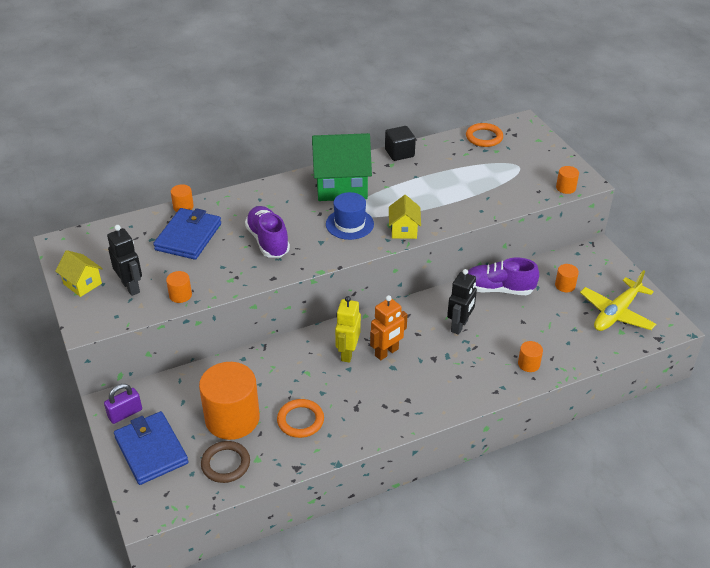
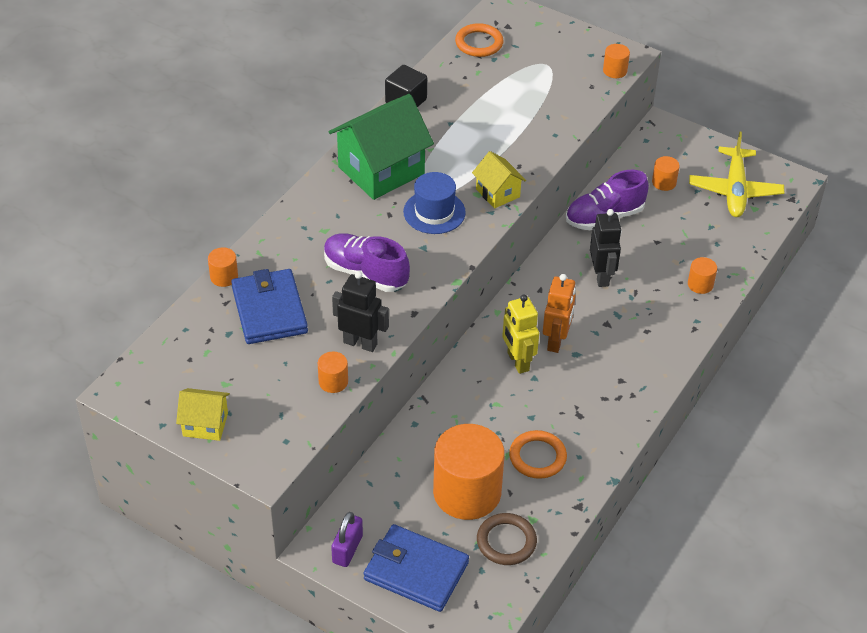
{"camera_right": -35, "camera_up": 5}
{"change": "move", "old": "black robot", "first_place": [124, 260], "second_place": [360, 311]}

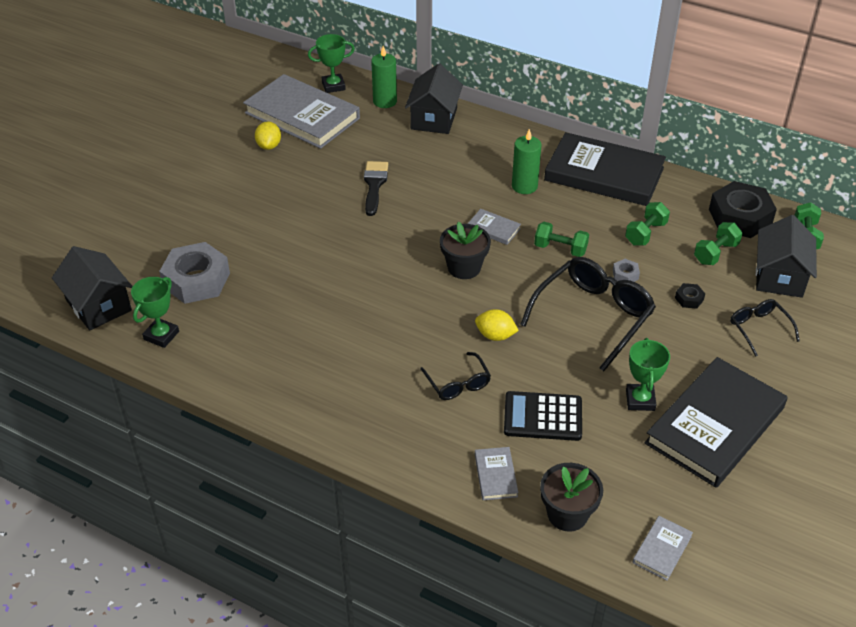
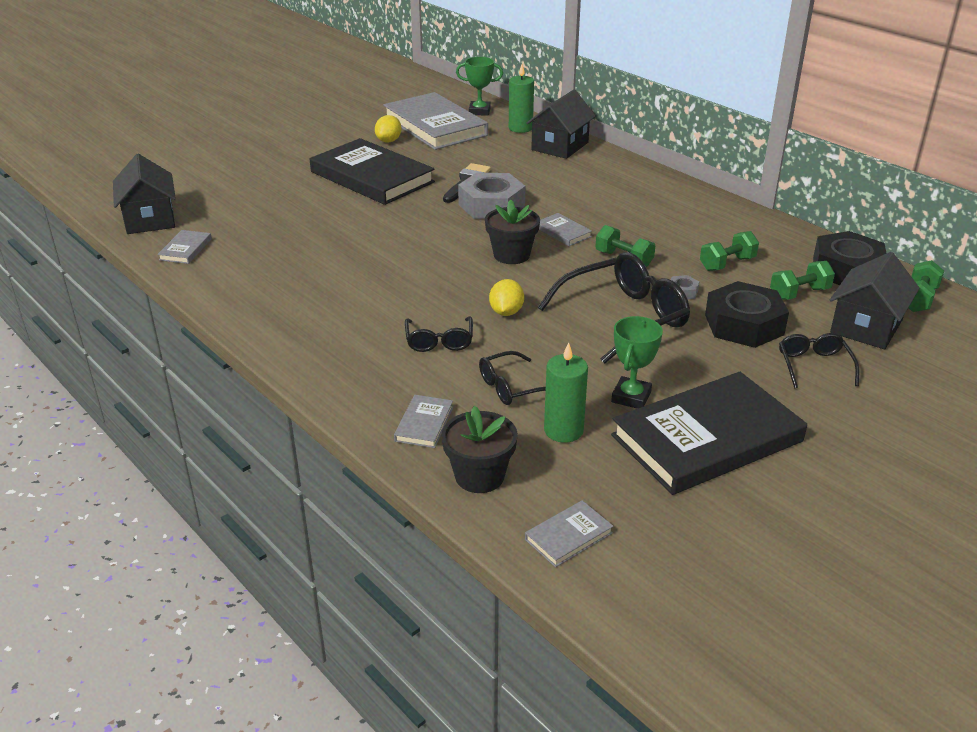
{"camera_right": 20, "camera_up": -10}
{"change": "move", "old": "green candle", "first_place": [527, 161], "second_place": [566, 392]}
{"change": "move", "old": "black book", "first_place": [605, 169], "second_place": [372, 171]}
{"change": "move", "old": "grey nut", "first_place": [194, 273], "second_place": [492, 196]}
{"change": "replace", "old": "green trophy", "new": "grey book", "first_place": [155, 312], "second_place": [185, 247]}
{"change": "resize", "old": "black nut", "first_place": [690, 296], "second_place": [747, 314], "factor": 2.39}
{"change": "rotate", "old": "yellow lemon", "first_place": [497, 325], "second_place": [506, 297], "degrees": 60}
{"change": "replace", "old": "black calculator", "new": "black glasses", "first_place": [543, 416], "second_place": [512, 378]}

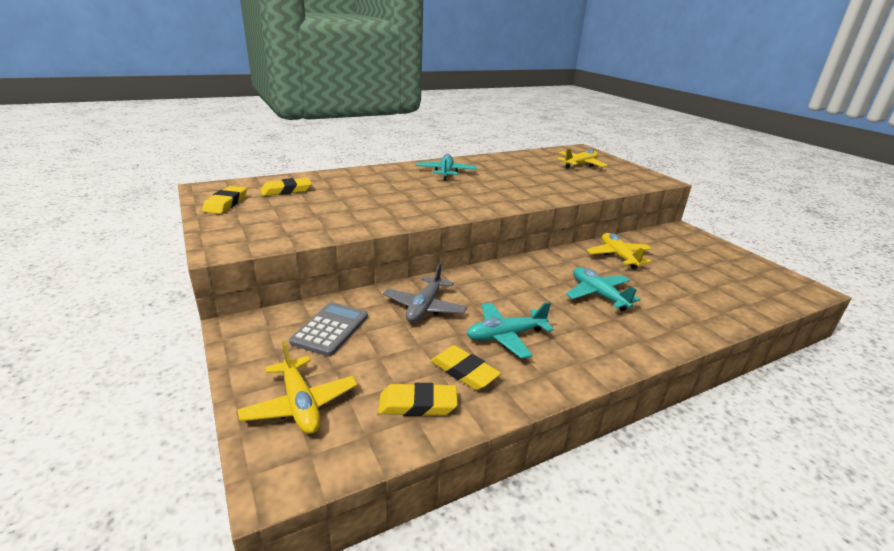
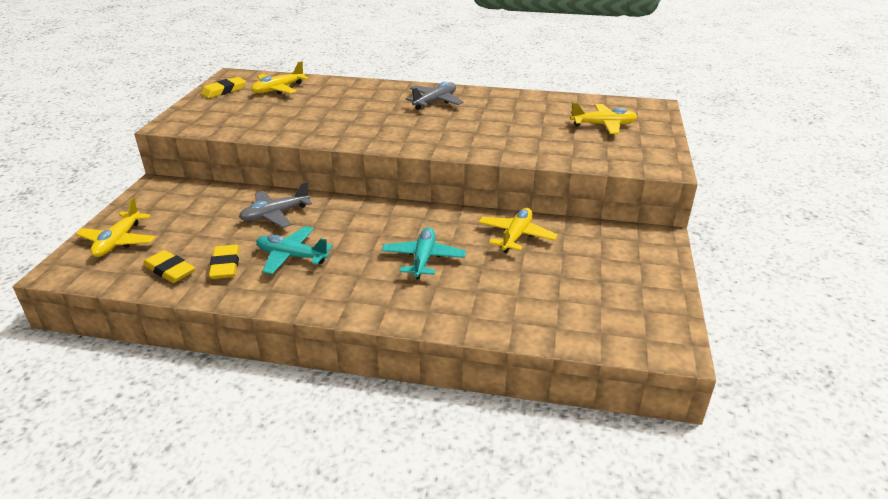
{"camera_right": 40, "camera_up": 5}
{"change": "recolor", "old": "turquoise plane", "new": "grey plane", "first_place": [446, 167], "second_place": [434, 96]}
{"change": "replace", "old": "yellow eraser", "new": "yellow plane", "first_place": [286, 187], "second_place": [280, 77]}
{"change": "delete", "old": "grey calculator", "first_place": [328, 329]}

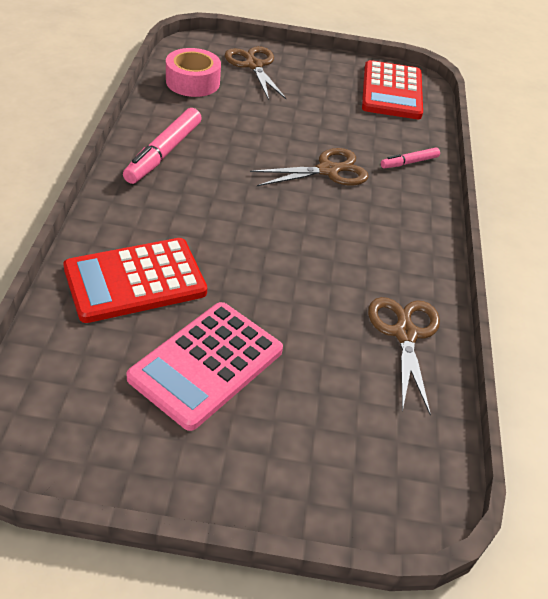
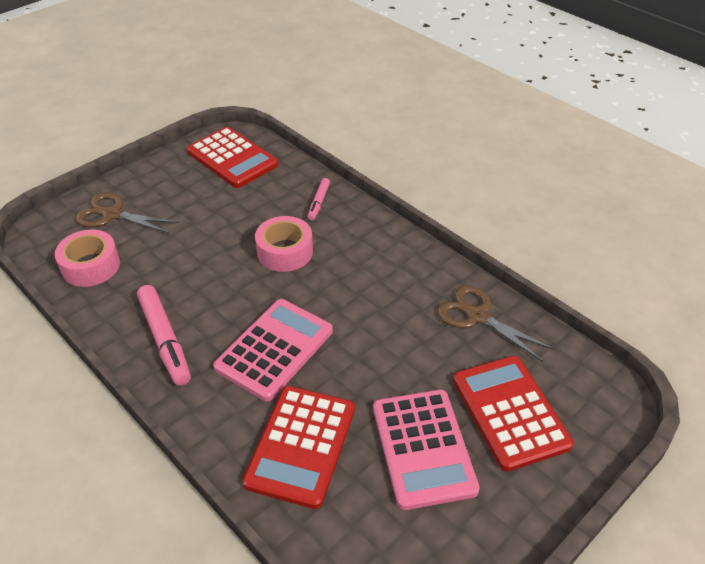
{"camera_right": -45, "camera_up": 0}
{"change": "replace", "old": "brown scissors", "new": "pink tape", "first_place": [309, 167], "second_place": [284, 244]}
{"change": "insert", "new": "pink calculator", "second_place": [273, 350]}
{"change": "insert", "new": "red calculator", "second_place": [513, 414]}

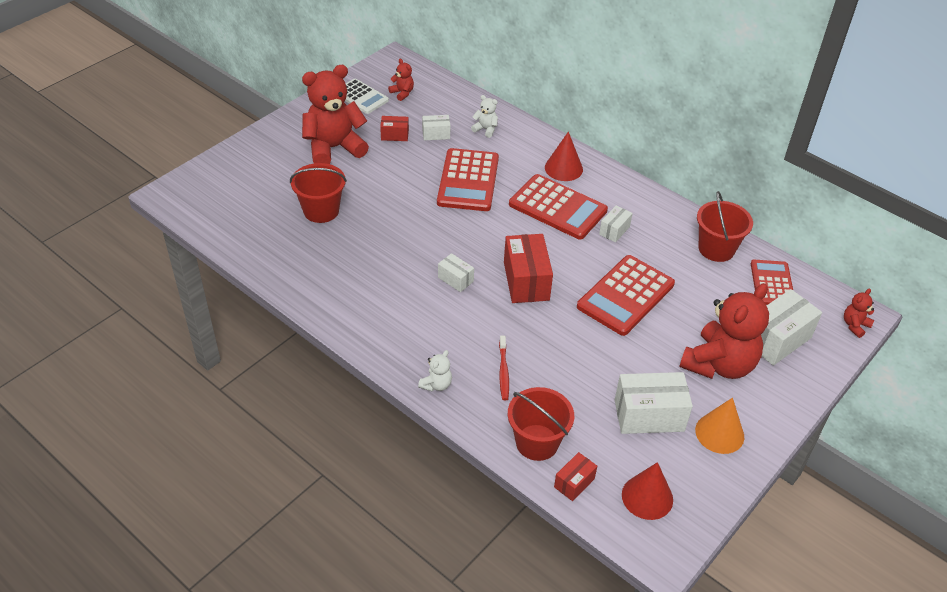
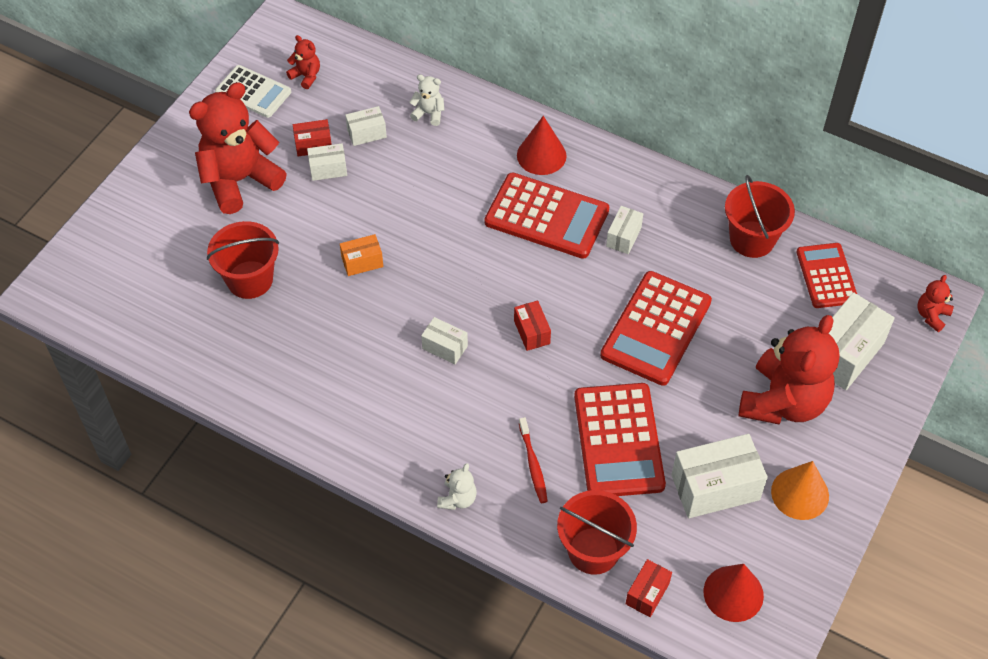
{"camera_right": -10, "camera_up": 10}
{"change": "move", "old": "red calculator", "first_place": [468, 179], "second_place": [620, 439]}
{"change": "resize", "old": "red box", "first_place": [528, 268], "second_place": [532, 326], "factor": 0.53}
{"change": "insert", "new": "white box", "second_place": [327, 162]}
{"change": "insert", "new": "orange box", "second_place": [361, 255]}

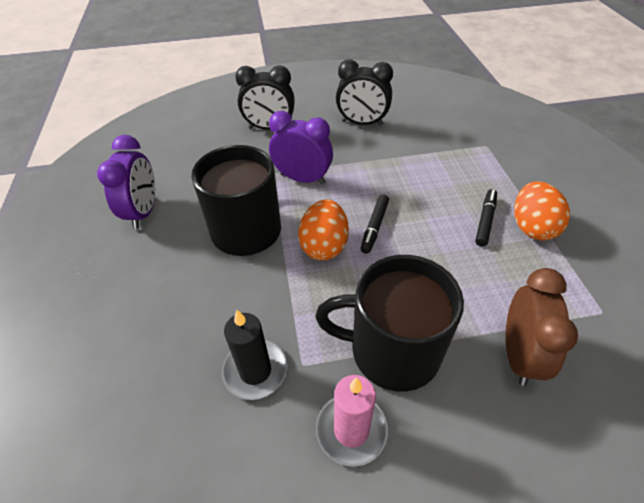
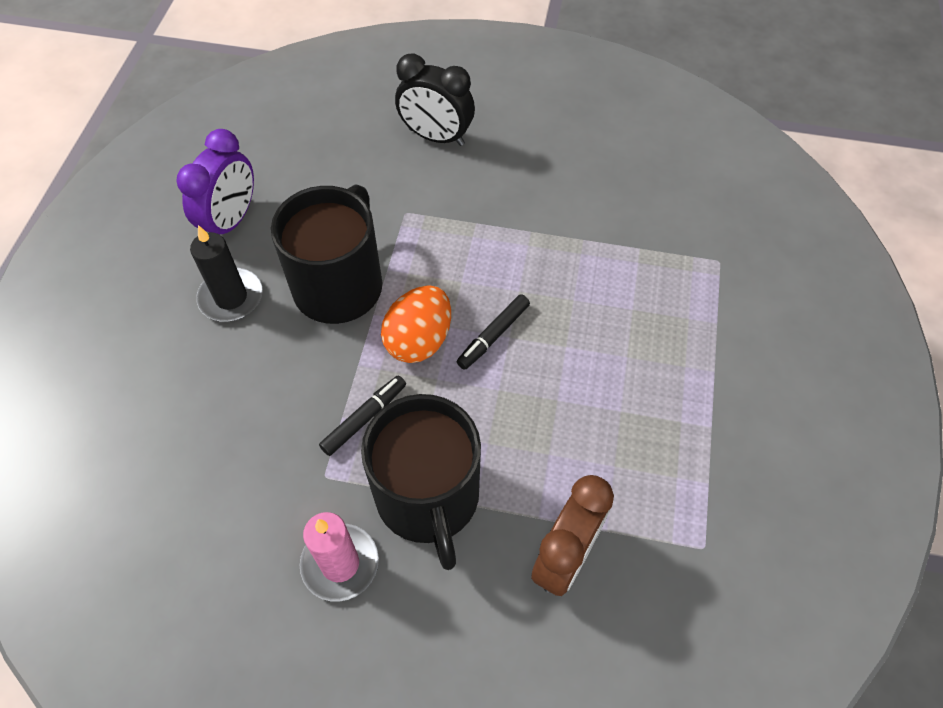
{"camera_right": 20, "camera_up": 10}
{"change": "delete", "old": "black clock", "first_place": [364, 92]}
{"change": "delete", "old": "purple clock", "first_place": [301, 148]}
{"change": "delete", "old": "orange egg", "first_place": [542, 211]}
{"change": "move", "old": "black marker", "first_place": [486, 218], "second_place": [362, 415]}
{"change": "rotate", "old": "black mug", "first_place": [389, 323], "second_place": [421, 482], "degrees": -135}
{"change": "move", "old": "black candle", "first_place": [254, 355], "second_place": [226, 273]}

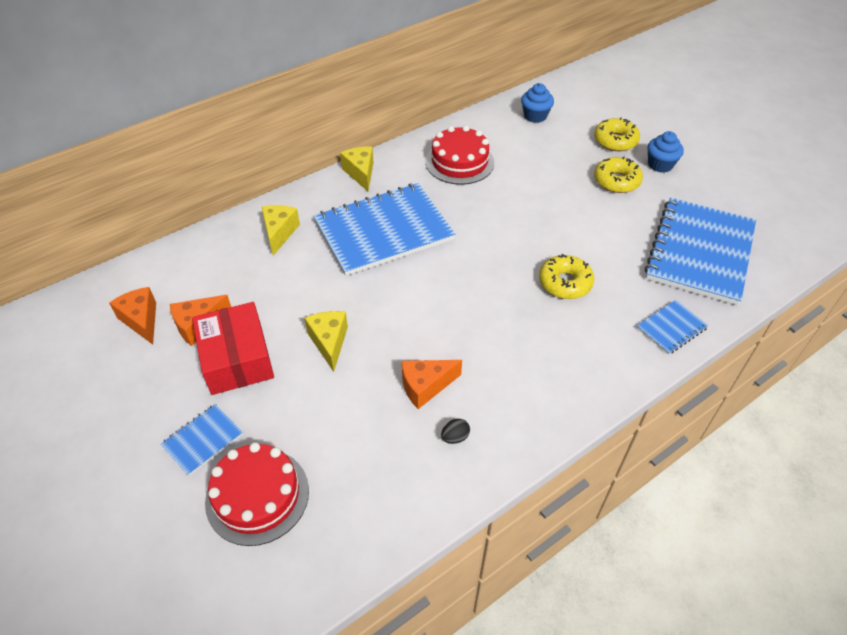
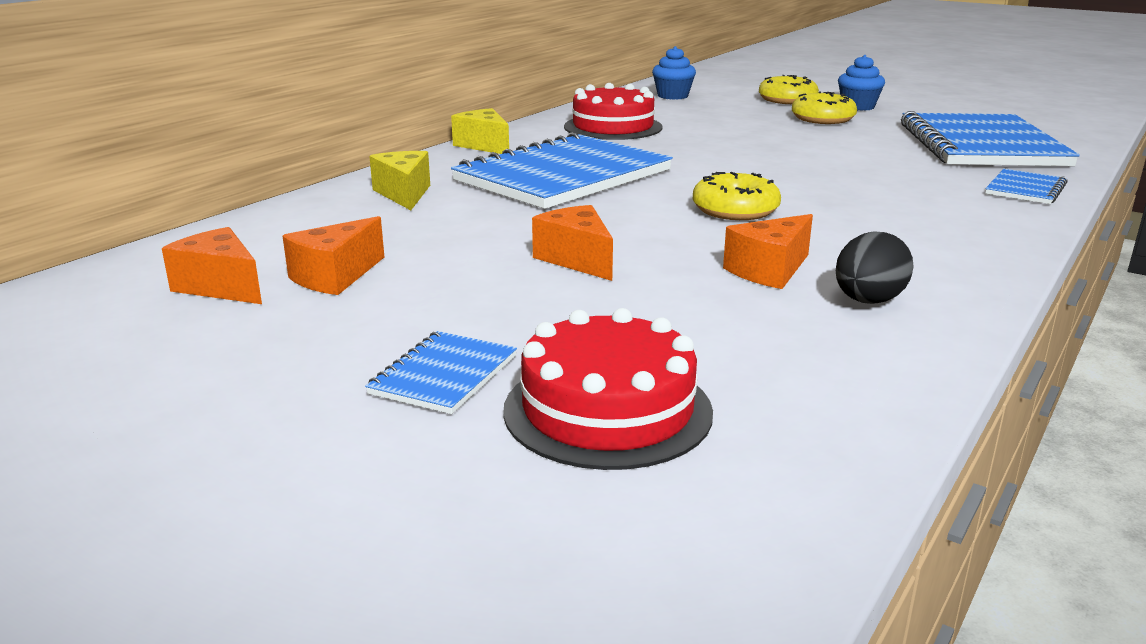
{"camera_right": -20, "camera_up": -25}
{"change": "move", "old": "yellow donut", "first_place": [566, 276], "second_place": [737, 196]}
{"change": "delete", "old": "red box", "first_place": [233, 348]}
{"change": "recolor", "old": "yellow cheese", "new": "orange cheese", "first_place": [326, 341], "second_place": [572, 243]}
{"change": "resize", "old": "black egg", "first_place": [455, 431], "second_place": [875, 267], "factor": 1.77}

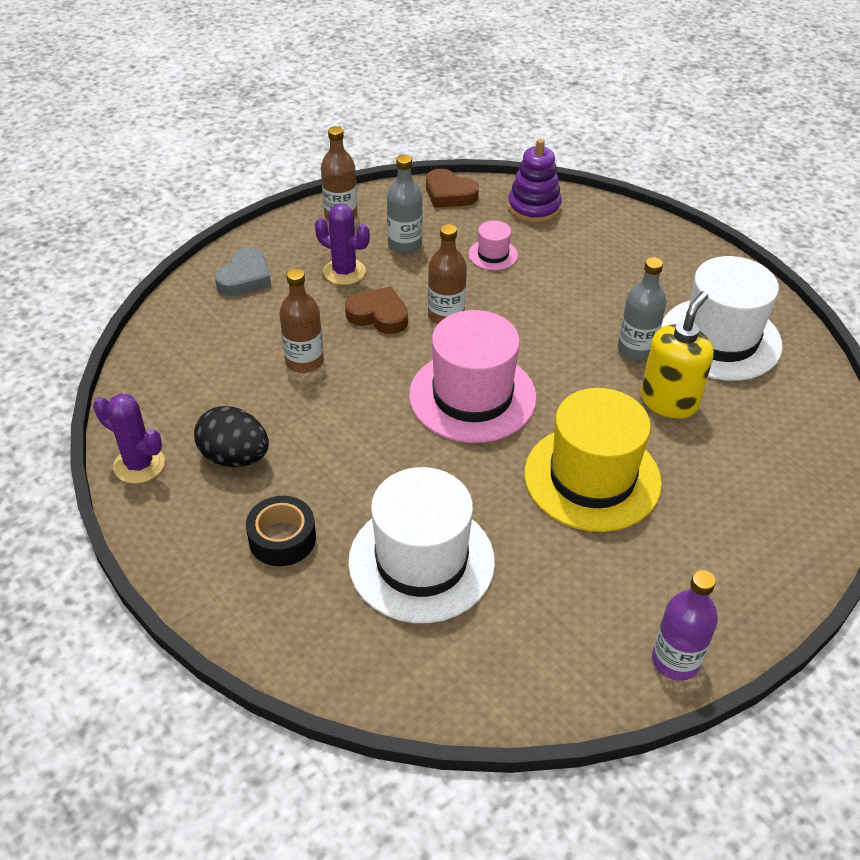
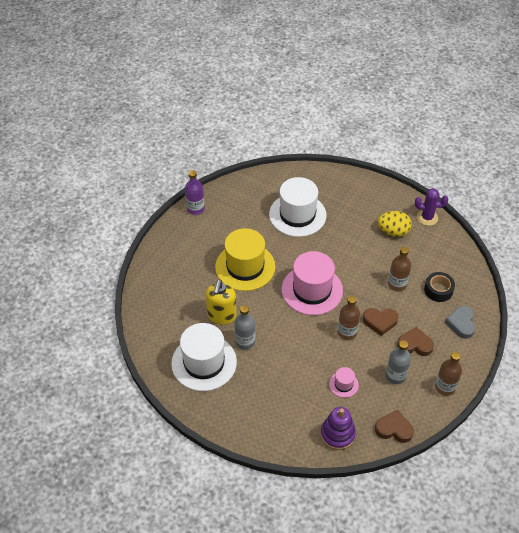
{"camera_right": 160, "camera_up": 5}
{"change": "replace", "old": "purple cactus", "new": "brown heart", "first_place": [342, 244], "second_place": [415, 341]}
{"change": "recolor", "old": "black egg", "new": "yellow egg", "first_place": [231, 436], "second_place": [394, 224]}
{"change": "move", "old": "black tape", "first_place": [281, 531], "second_place": [439, 287]}

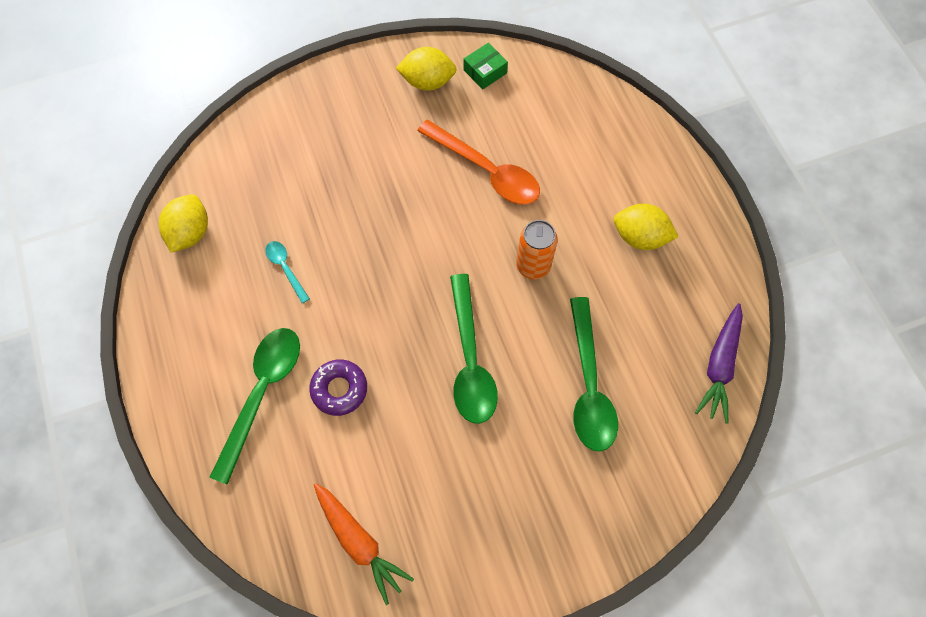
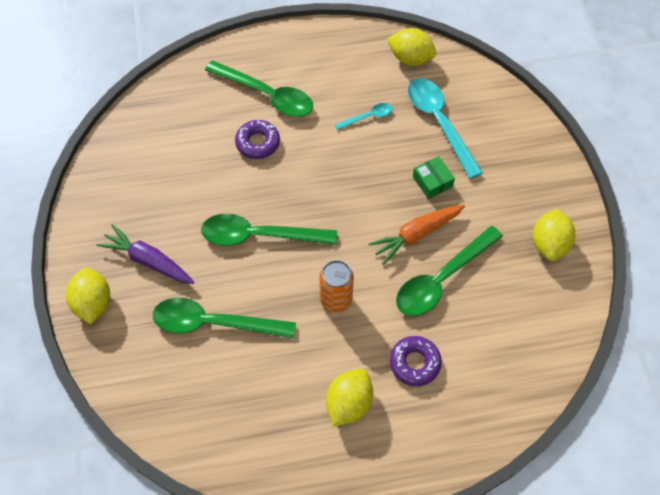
{"camera_right": 100, "camera_up": -5}
{"change": "move", "old": "green box", "first_place": [486, 66], "second_place": [434, 177]}
{"change": "recolor", "old": "orange spoon", "new": "green spoon", "first_place": [478, 162], "second_place": [449, 271]}
{"change": "move", "old": "purple carrot", "first_place": [719, 363], "second_place": [145, 254]}
{"change": "move", "old": "orange carrot", "first_place": [364, 544], "second_place": [416, 235]}
{"change": "insert", "new": "turquoise spoon", "second_place": [445, 128]}
{"change": "insert", "new": "yellow lemon", "second_place": [88, 296]}
{"change": "insert", "new": "purple donut", "second_place": [416, 361]}

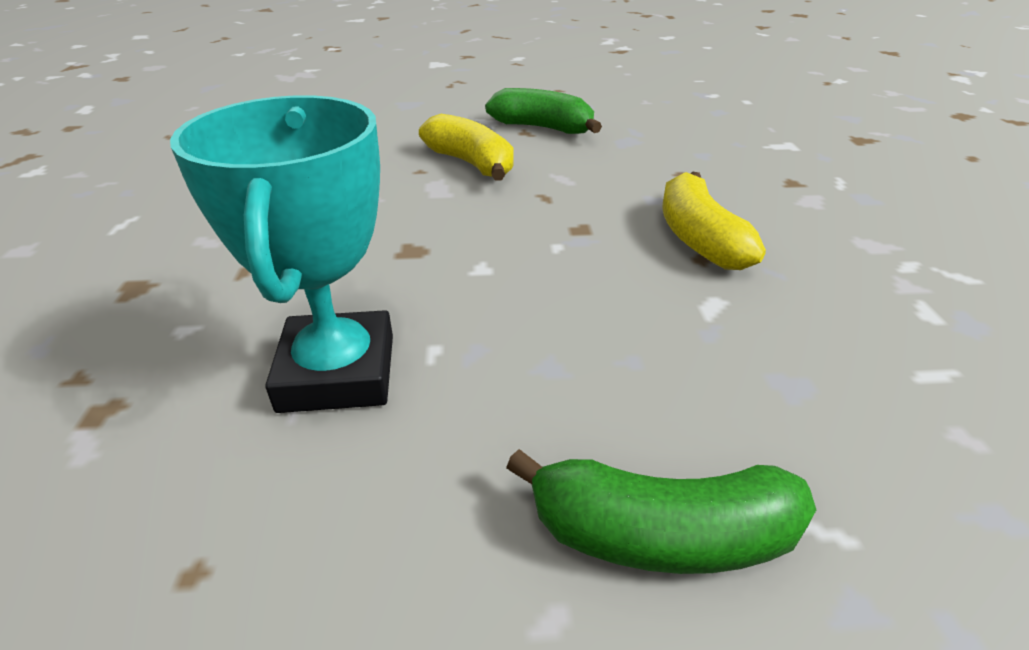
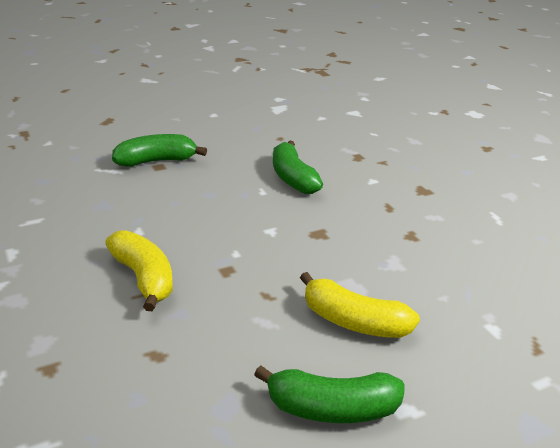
{"camera_right": 155, "camera_up": -5}
{"change": "replace", "old": "turquoise trophy", "new": "green banana", "first_place": [281, 254], "second_place": [298, 167]}

